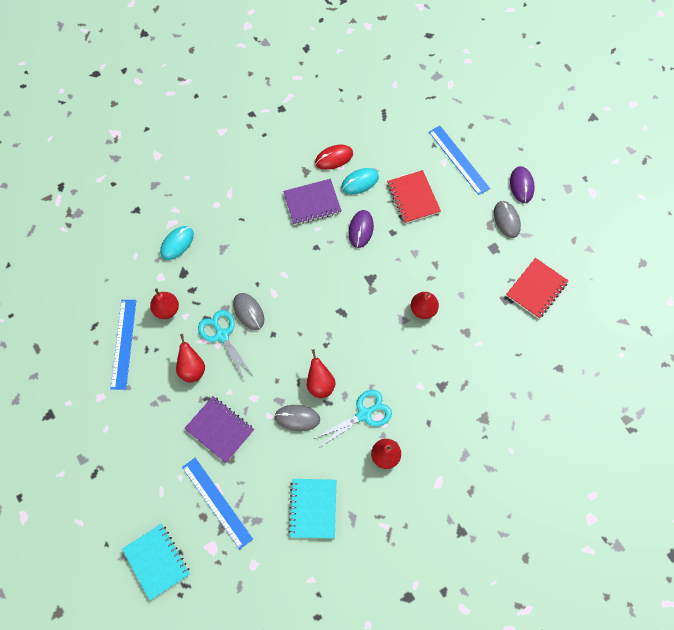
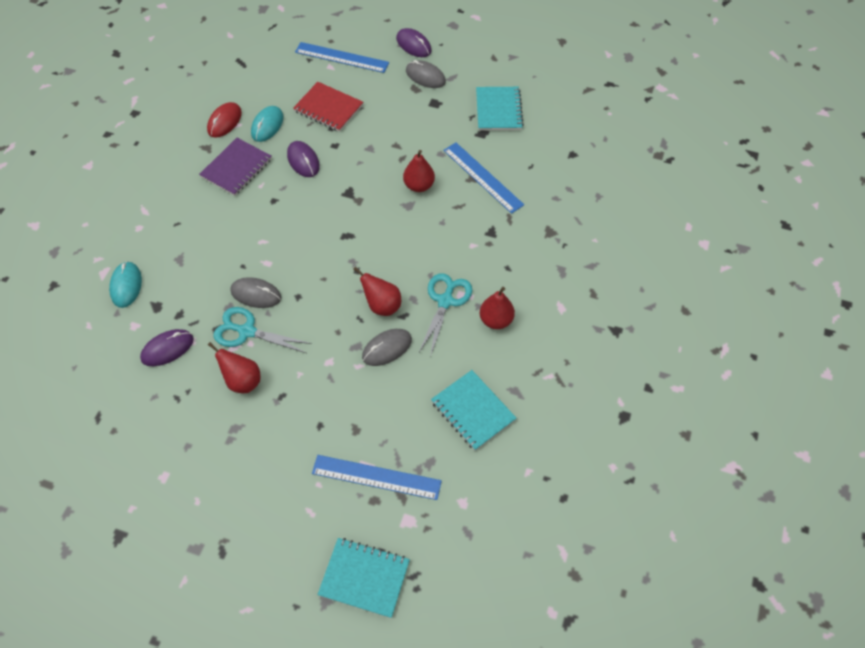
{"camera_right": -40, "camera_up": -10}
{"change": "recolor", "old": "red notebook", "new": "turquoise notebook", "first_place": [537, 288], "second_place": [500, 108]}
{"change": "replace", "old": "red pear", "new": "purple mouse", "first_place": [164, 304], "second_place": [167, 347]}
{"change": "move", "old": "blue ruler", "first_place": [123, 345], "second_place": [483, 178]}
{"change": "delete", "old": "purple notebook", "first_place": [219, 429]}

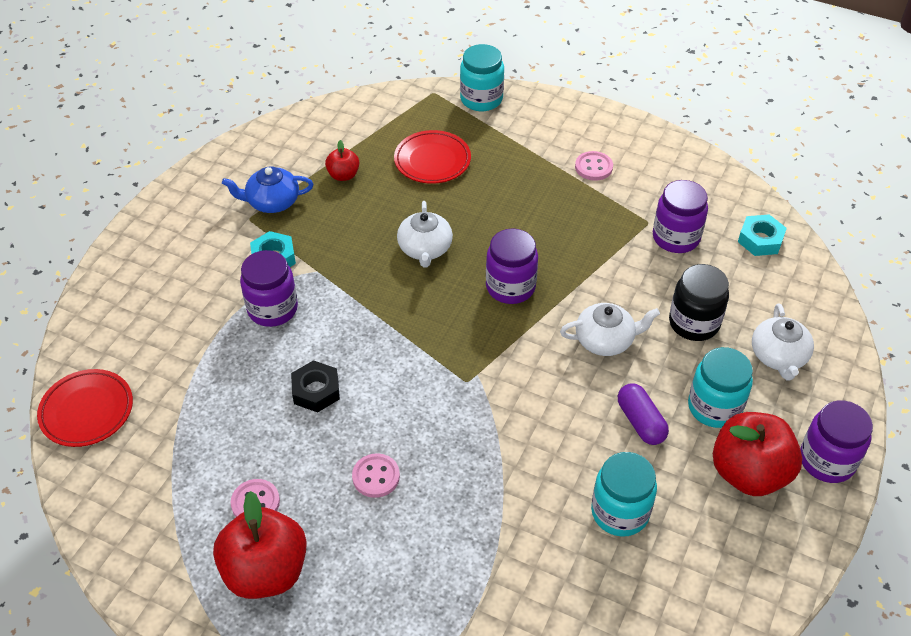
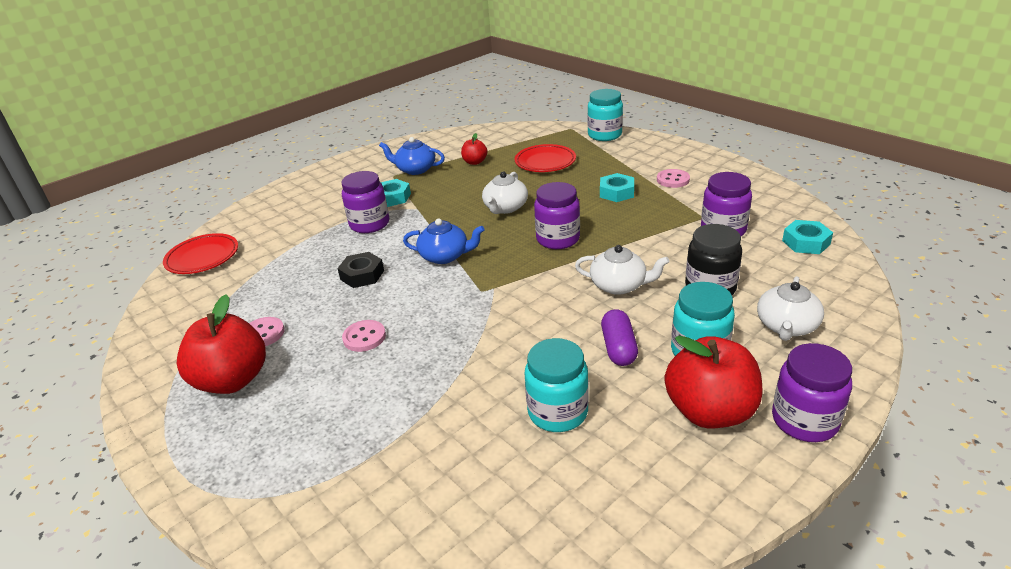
{"camera_right": 25, "camera_up": -15}
{"change": "insert", "new": "turquoise nut", "second_place": [617, 187]}
{"change": "insert", "new": "blue teapot", "second_place": [444, 241]}

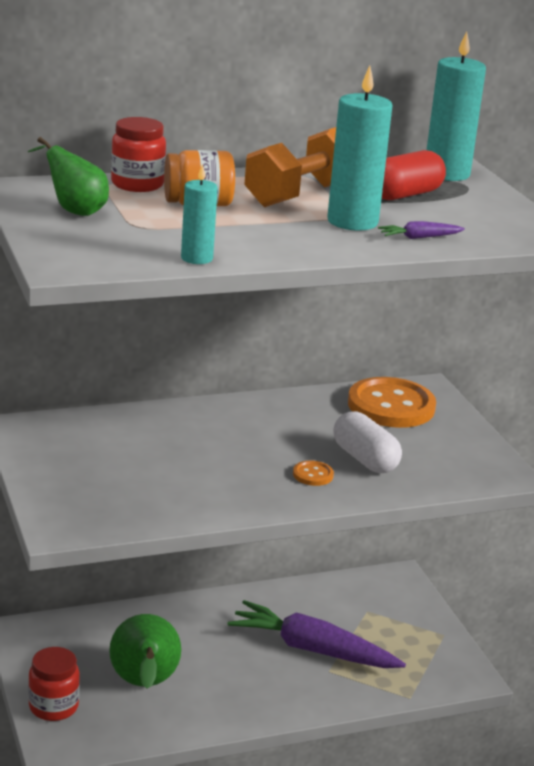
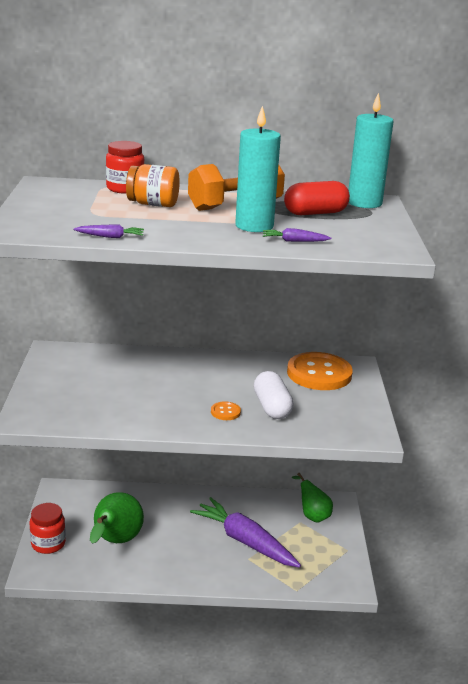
{"camera_right": 20, "camera_up": 0}
{"change": "move", "old": "green pear", "first_place": [68, 176], "second_place": [312, 498]}
{"change": "replace", "old": "turquoise candle", "new": "purple carrot", "first_place": [199, 214], "second_place": [108, 231]}

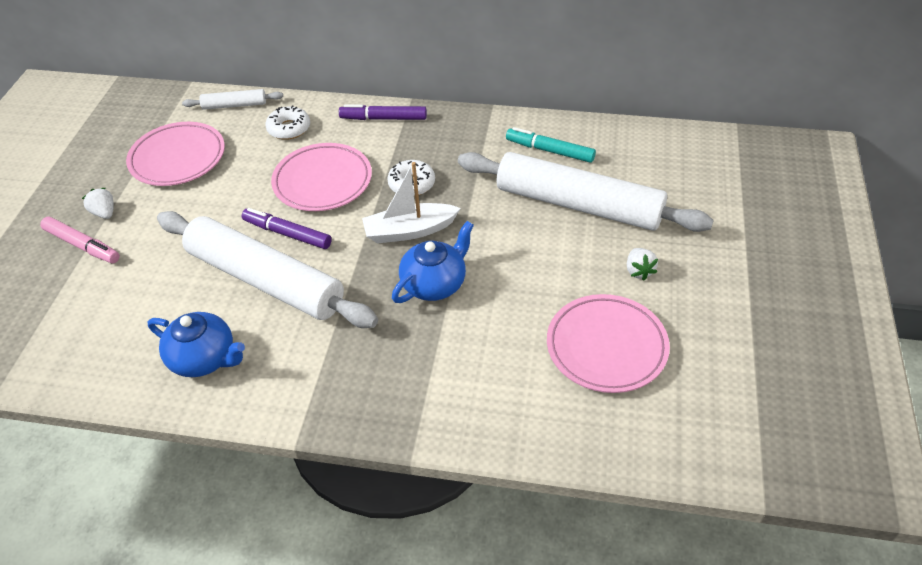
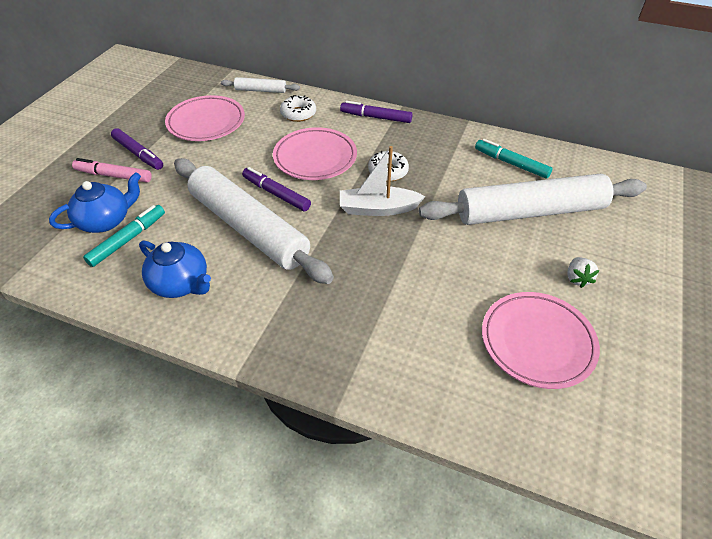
{"camera_right": 10, "camera_up": 0}
{"change": "rotate", "old": "white rolling pin", "first_place": [586, 192], "second_place": [533, 199], "degrees": -45}
{"change": "replace", "old": "white strawberry", "new": "purple marker", "first_place": [98, 203], "second_place": [137, 149]}
{"change": "rotate", "old": "pink marker", "first_place": [80, 240], "second_place": [112, 170], "degrees": 150}
{"change": "move", "old": "blue teapot", "first_place": [433, 262], "second_place": [95, 202]}
{"change": "insert", "new": "turquoise marker", "second_place": [124, 236]}

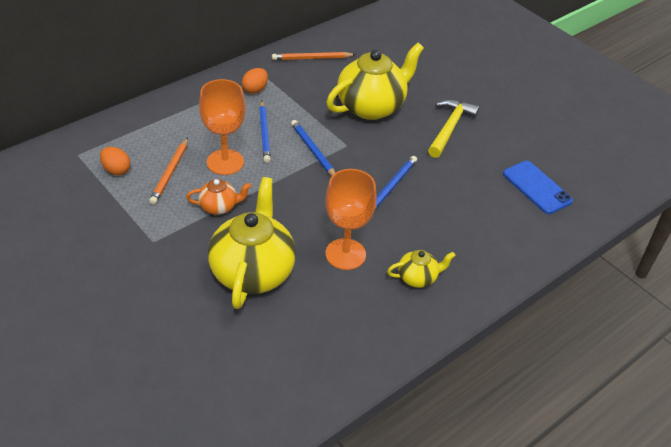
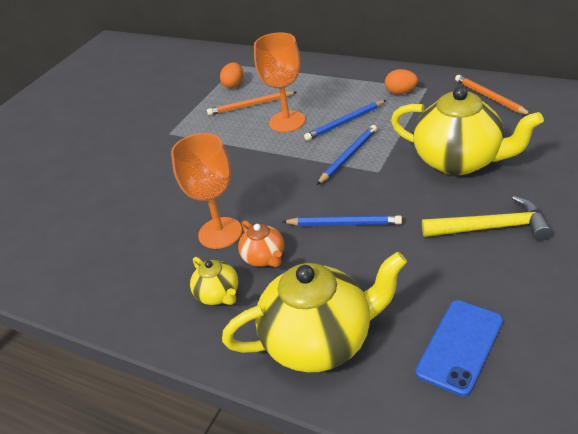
{"camera_right": 75, "camera_up": -5}
{"change": "move", "old": "yellow teapot", "first_place": [252, 243], "second_place": [314, 312]}
{"change": "move", "old": "orange teapot", "first_place": [218, 197], "second_place": [261, 244]}

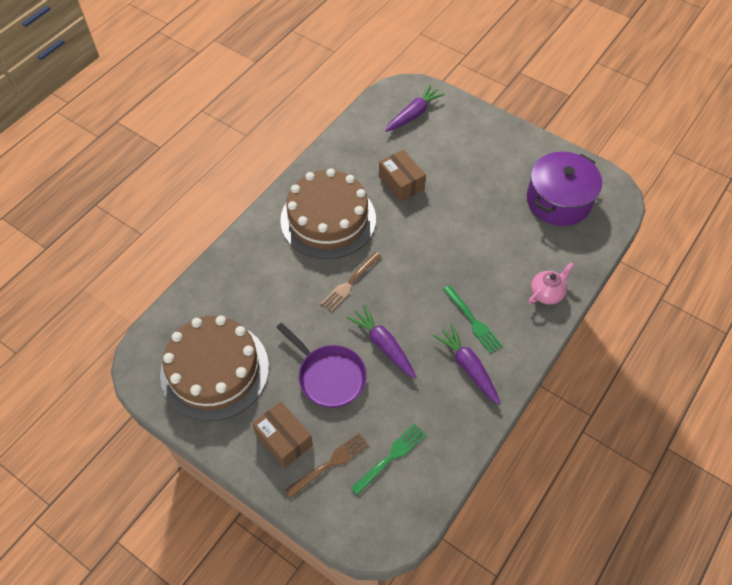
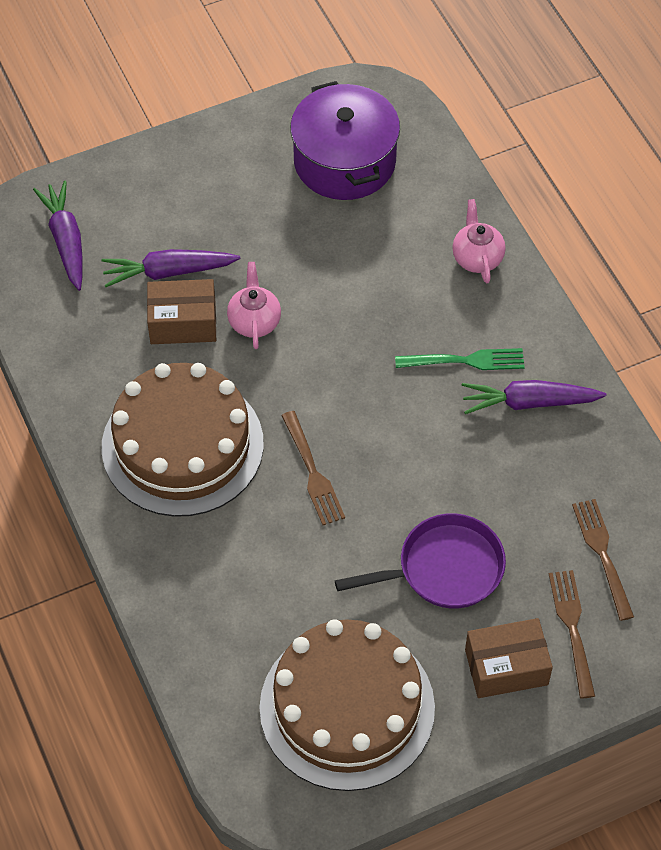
{"camera_right": -60, "camera_up": 0}
{"change": "move", "old": "purple carrot", "first_place": [381, 341], "second_place": [171, 268]}
{"change": "recolor", "old": "green fork", "new": "brown fork", "first_place": [388, 459], "second_place": [603, 560]}
{"change": "insert", "new": "pink teapot", "second_place": [254, 305]}

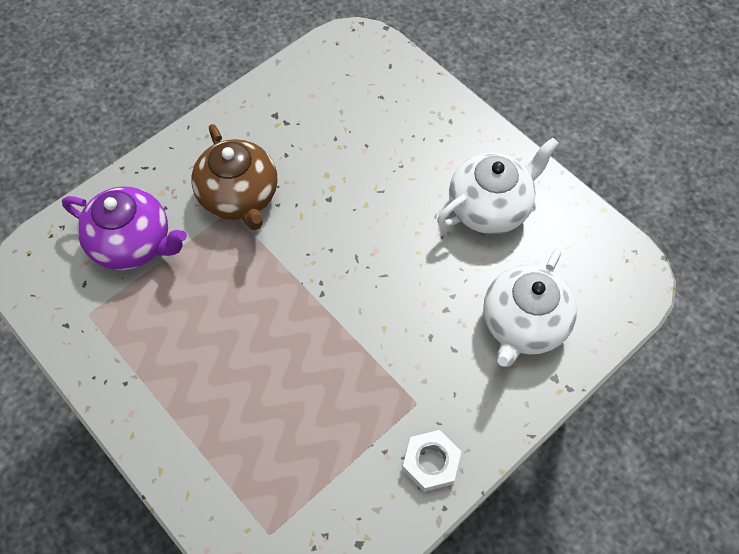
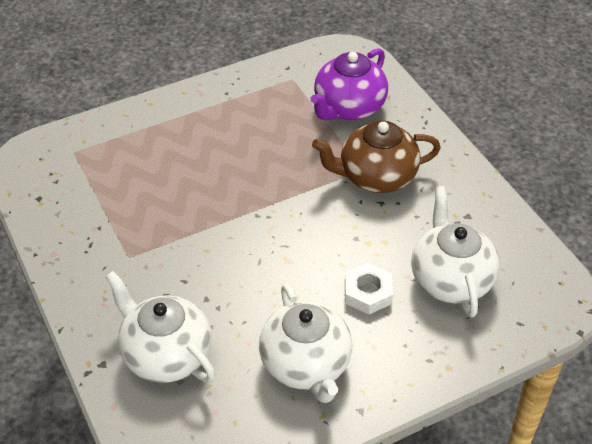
{"camera_right": 105, "camera_up": -15}
{"change": "move", "old": "white nut", "first_place": [431, 461], "second_place": [369, 289]}
{"change": "insert", "new": "white teapot", "second_place": [455, 252]}

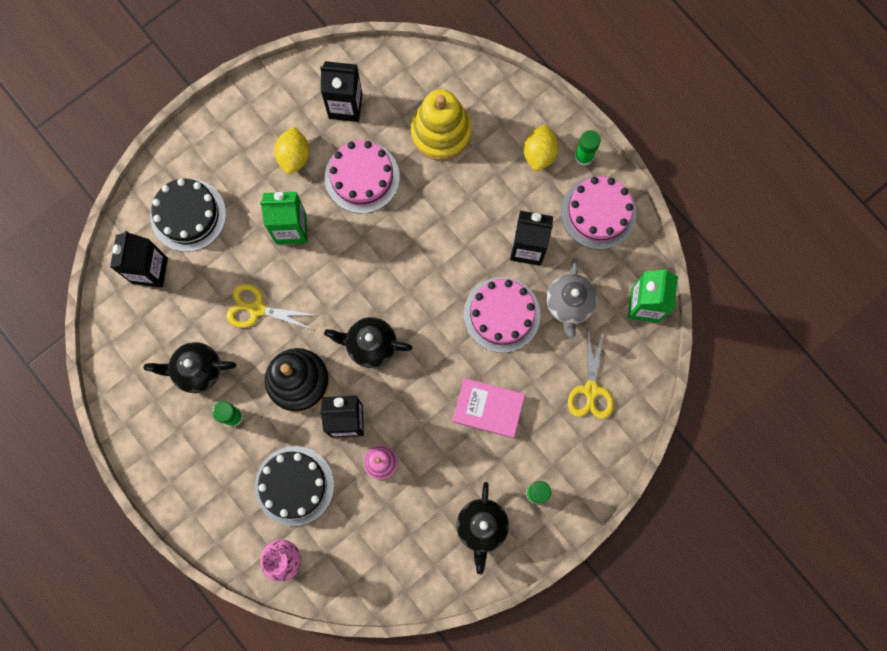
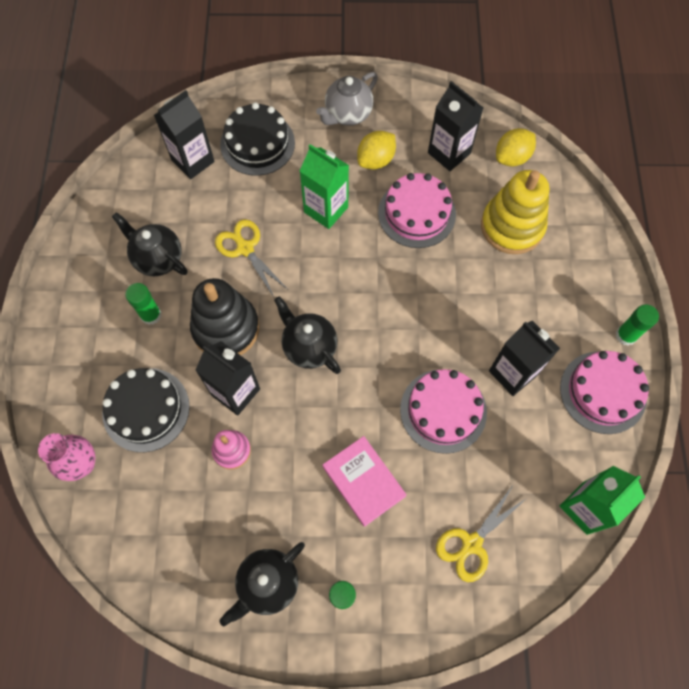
{"camera_right": 40, "camera_up": -10}
{"change": "move", "old": "yellow lemon", "first_place": [541, 147], "second_place": [516, 147]}
{"change": "move", "old": "grey teapot", "first_place": [571, 299], "second_place": [347, 98]}

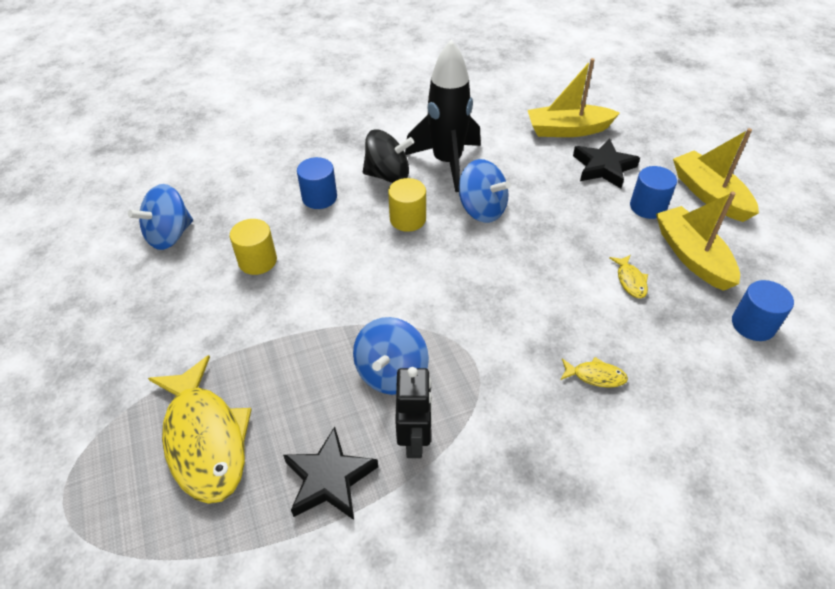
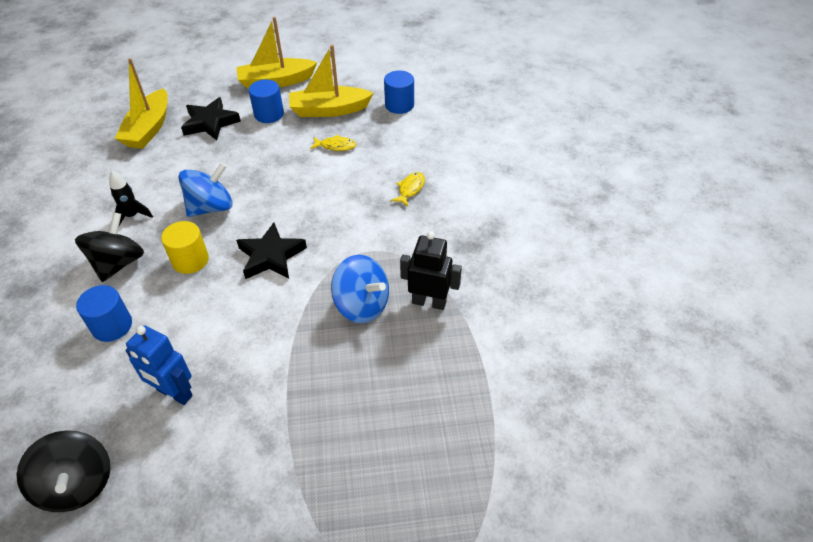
{"camera_right": -75, "camera_up": 0}
{"change": "resize", "old": "black rocket", "first_place": [443, 116], "second_place": [131, 198], "factor": 0.45}
{"change": "recolor", "old": "blue spinning top", "new": "black spinning top", "first_place": [160, 217], "second_place": [63, 471]}
{"change": "replace", "old": "yellow cylinder", "new": "blue robot", "first_place": [253, 247], "second_place": [159, 365]}
{"change": "delete", "old": "yellow fish", "first_place": [200, 429]}
{"change": "move", "old": "black star", "first_place": [330, 473], "second_place": [271, 250]}

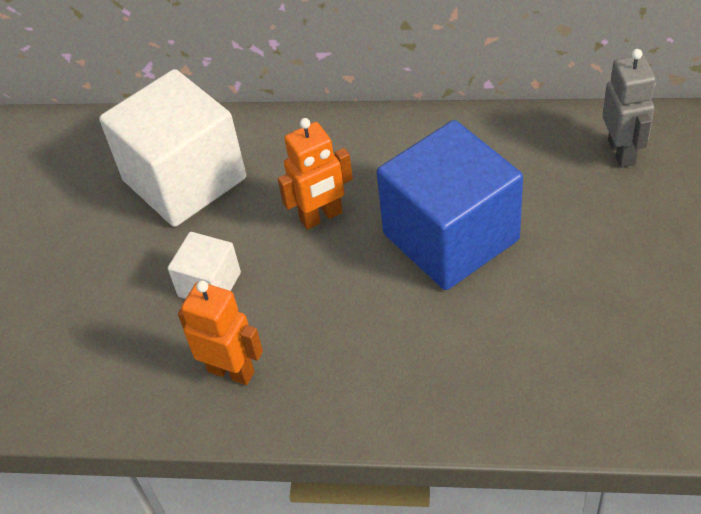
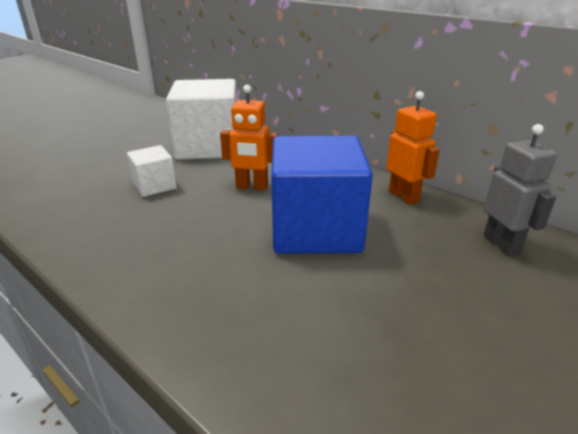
{"camera_right": 30, "camera_up": -20}
{"change": "rotate", "old": "grey robot", "first_place": [629, 108], "second_place": [520, 190], "degrees": -45}
{"change": "move", "old": "orange robot", "first_place": [220, 332], "second_place": [413, 148]}

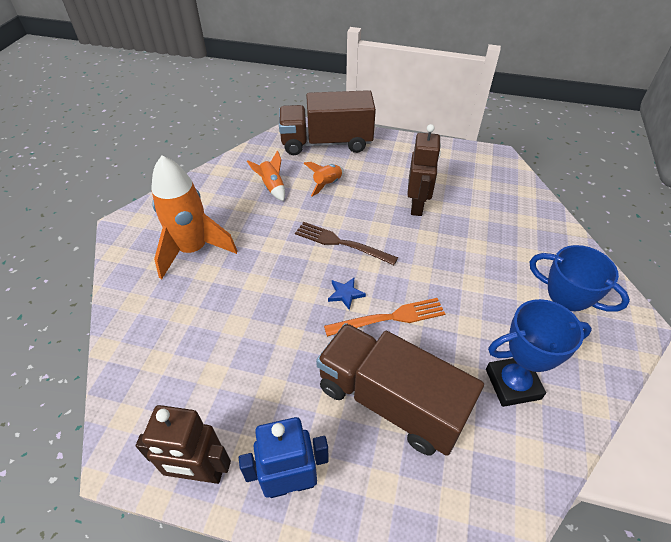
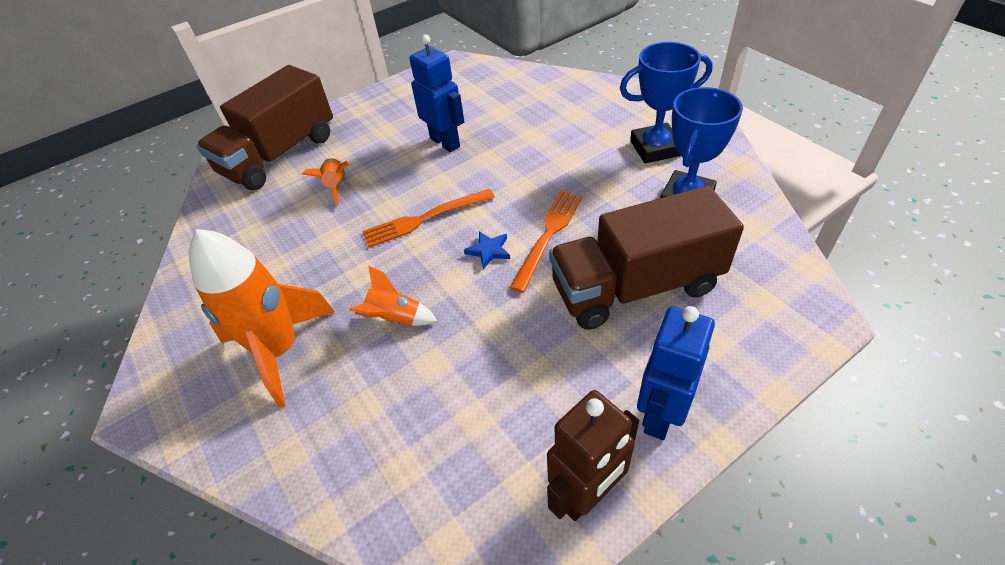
{"camera_right": -45, "camera_up": 0}
{"change": "recolor", "old": "brown robot", "new": "blue robot", "first_place": [424, 170], "second_place": [437, 93]}
{"change": "move", "old": "orange rocket", "first_place": [266, 175], "second_place": [393, 295]}
{"change": "recolor", "old": "brown fork", "new": "orange fork", "first_place": [346, 243], "second_place": [428, 218]}

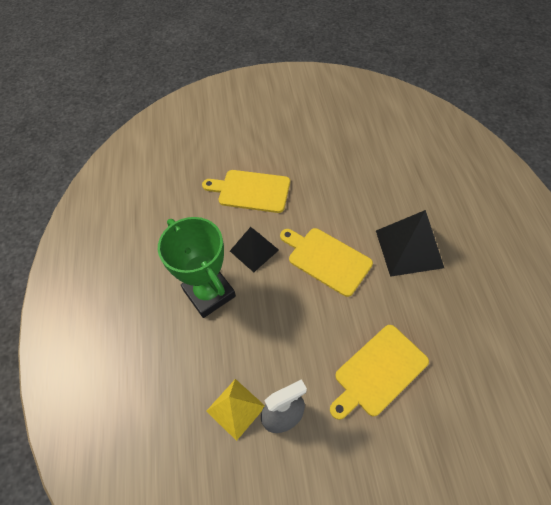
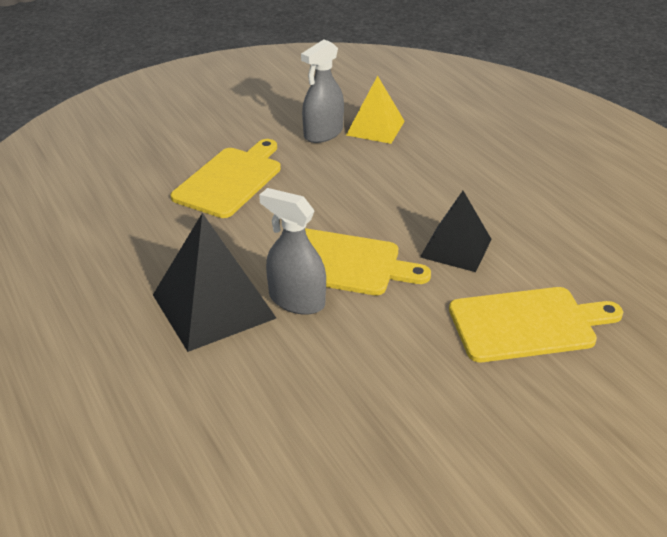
{"camera_right": 155, "camera_up": -20}
{"change": "delete", "old": "green trophy", "first_place": [197, 267]}
{"change": "insert", "new": "grey spray bottle", "second_place": [292, 251]}

